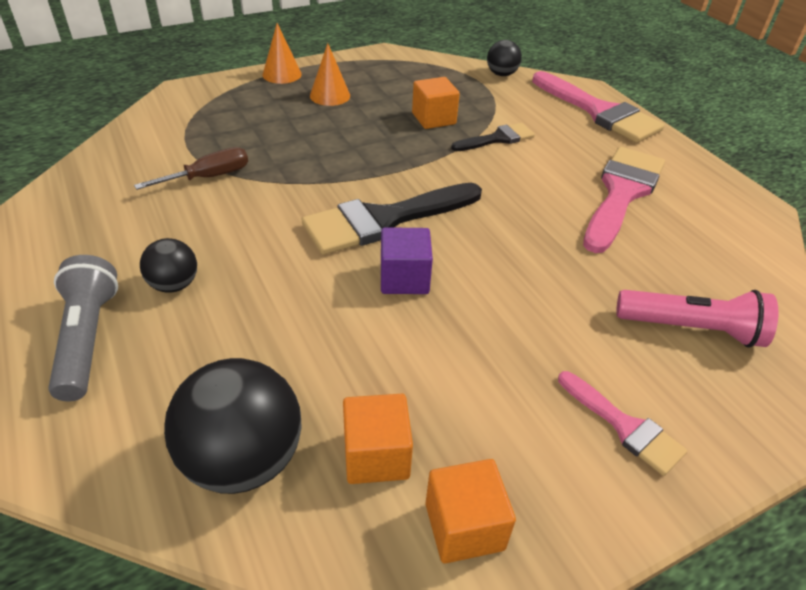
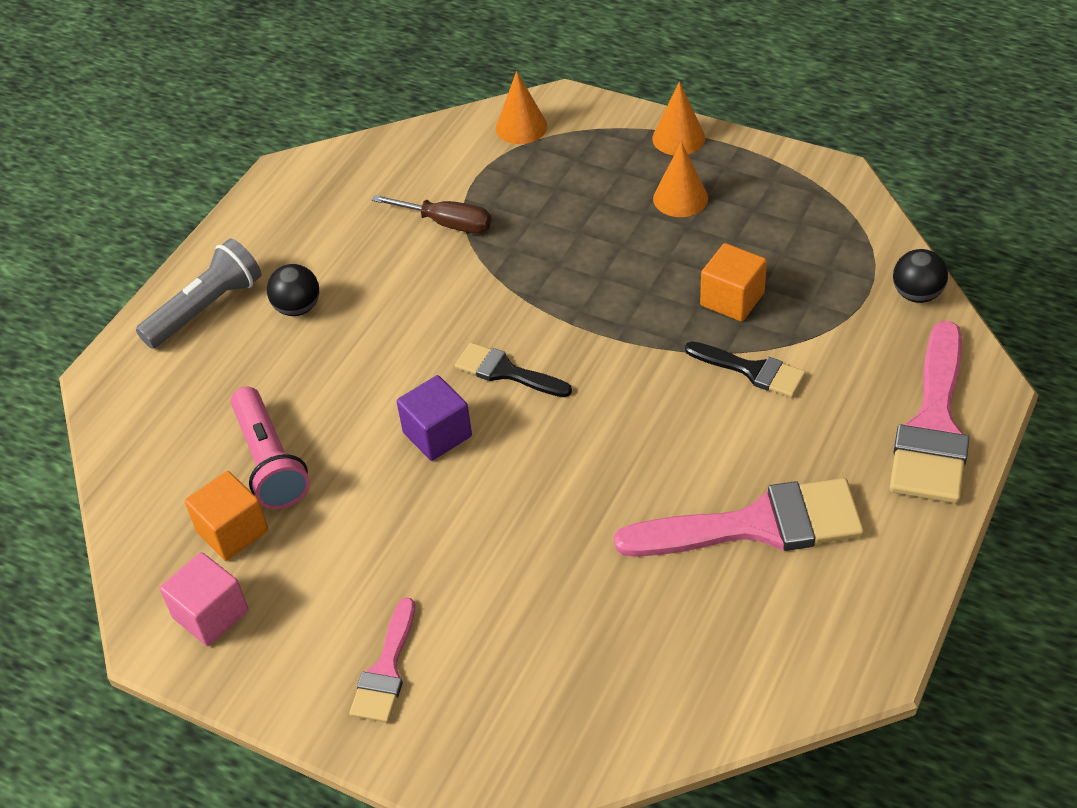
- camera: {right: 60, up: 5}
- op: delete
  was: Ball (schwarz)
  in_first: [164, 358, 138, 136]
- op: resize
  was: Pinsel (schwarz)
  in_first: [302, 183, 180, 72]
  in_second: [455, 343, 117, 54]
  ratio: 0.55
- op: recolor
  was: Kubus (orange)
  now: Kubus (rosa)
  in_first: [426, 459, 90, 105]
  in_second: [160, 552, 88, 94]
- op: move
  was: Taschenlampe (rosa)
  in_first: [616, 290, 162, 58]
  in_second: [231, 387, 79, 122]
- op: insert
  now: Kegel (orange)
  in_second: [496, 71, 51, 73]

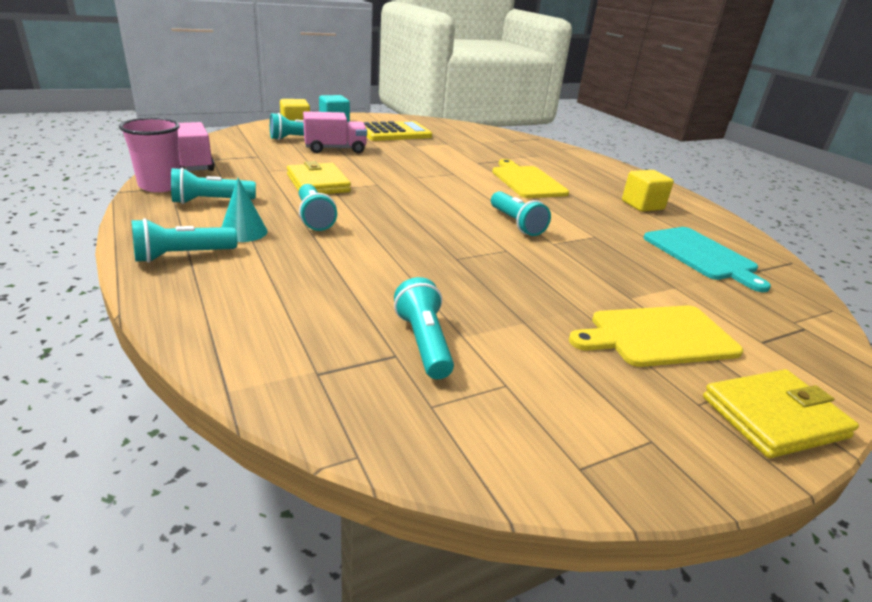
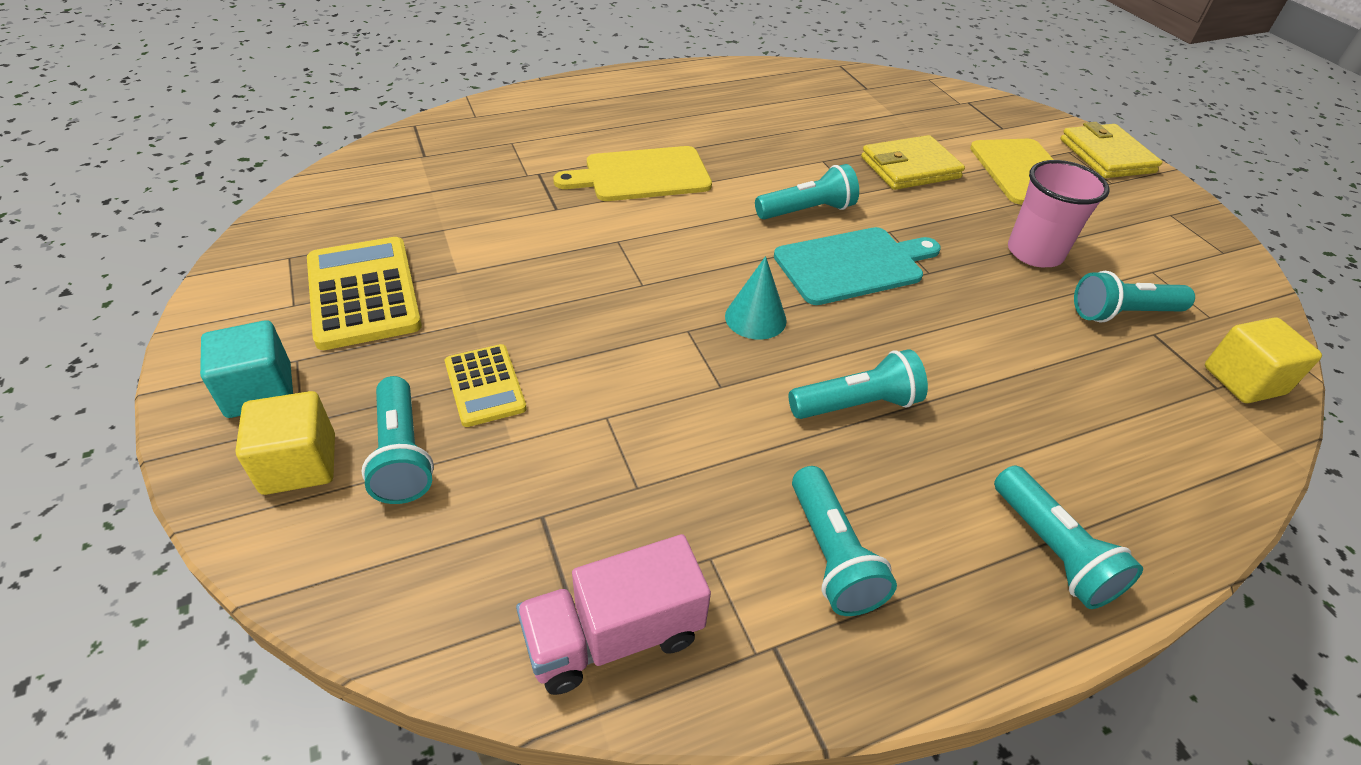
- camera: {right: -85, up: 15}
- op: move
  was: Becher (rosa)
  in_first: [119, 118, 62, 74]
  in_second: [1008, 160, 101, 107]
- op: move
  was: Kegel (türkis)
  in_first: [222, 178, 46, 64]
  in_second: [725, 256, 62, 84]
- op: move
  was: Geldbörse (gelb)
  in_first: [287, 161, 64, 33]
  in_second: [861, 135, 104, 55]
- op: replace
  was: Lastwagen (rosa)
  now: Taschenrechner (gelb)
  in_first: [303, 111, 64, 42]
  in_second: [445, 344, 82, 83]
- op: move
  was: Kubus (gelb)
  in_first: [622, 170, 52, 42]
  in_second: [1205, 317, 117, 86]
- op: move
  was: Schneidebrett (türkis)
  in_first: [643, 227, 128, 65]
  in_second: [774, 227, 167, 78]

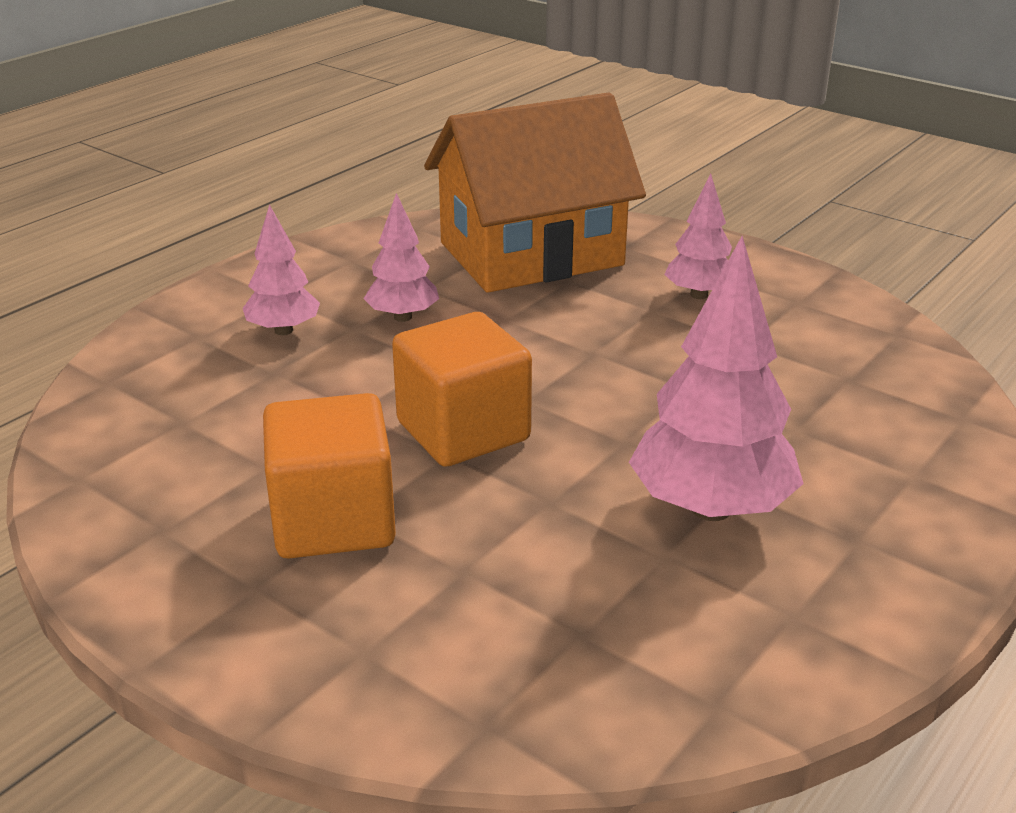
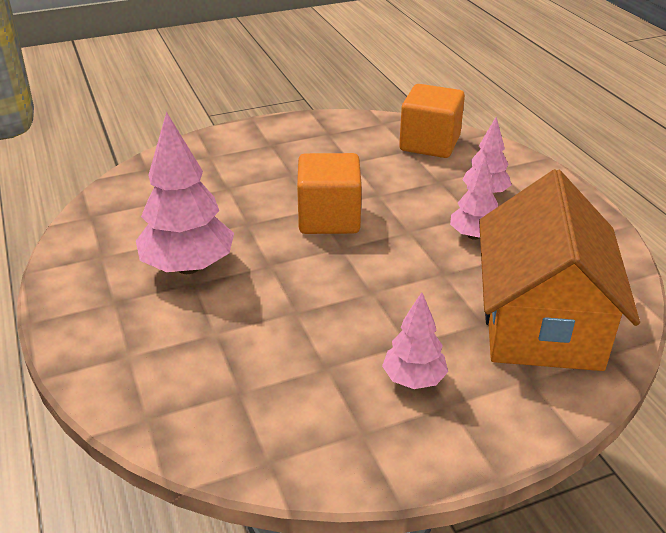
- camera: {right: 120, up: 5}
- op: move
  was: Kubus (orange)
  in_first: [263, 393, 133, 165]
  in_second: [399, 84, 66, 74]

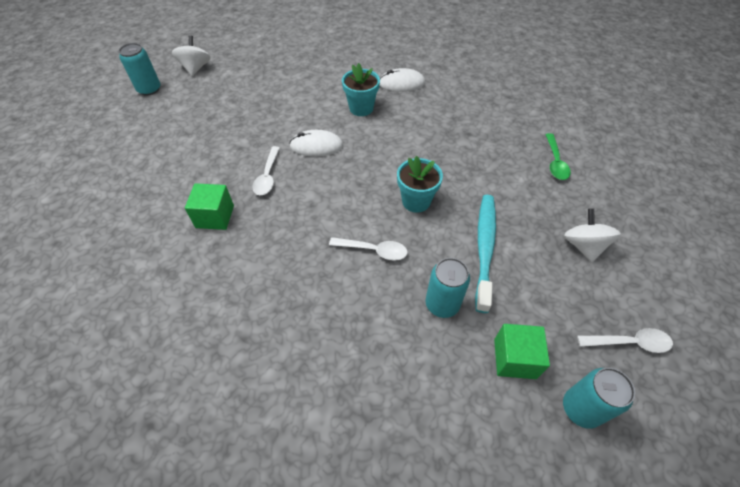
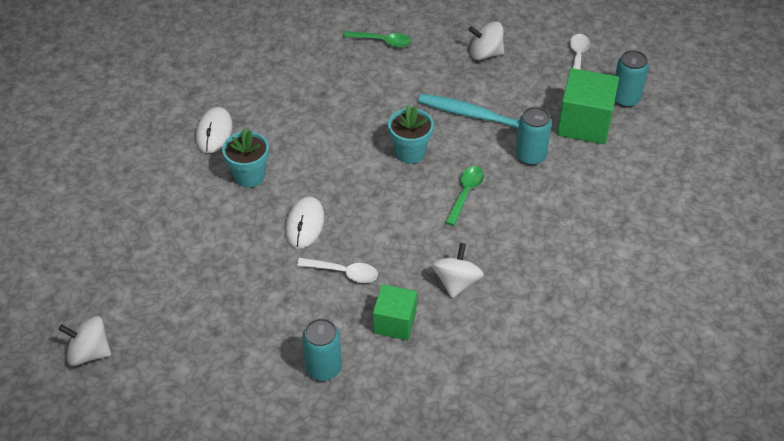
- camera: {right: -80, up: -5}
- op: move
  was: Dose (türkis)
  in_first: [119, 43, 42, 53]
  in_second: [302, 318, 40, 63]
- op: recolor
  was: Löffel (weiß)
  now: Löffel (grün)
  in_first: [329, 237, 79, 24]
  in_second: [445, 166, 39, 60]
- op: resize
  was: Kubus (grün)
  in_first: [494, 324, 56, 55]
  in_second: [557, 68, 62, 76]
  ratio: 1.56
- op: insert
  now: Kreisel (weiß)
  in_second: [432, 243, 52, 55]

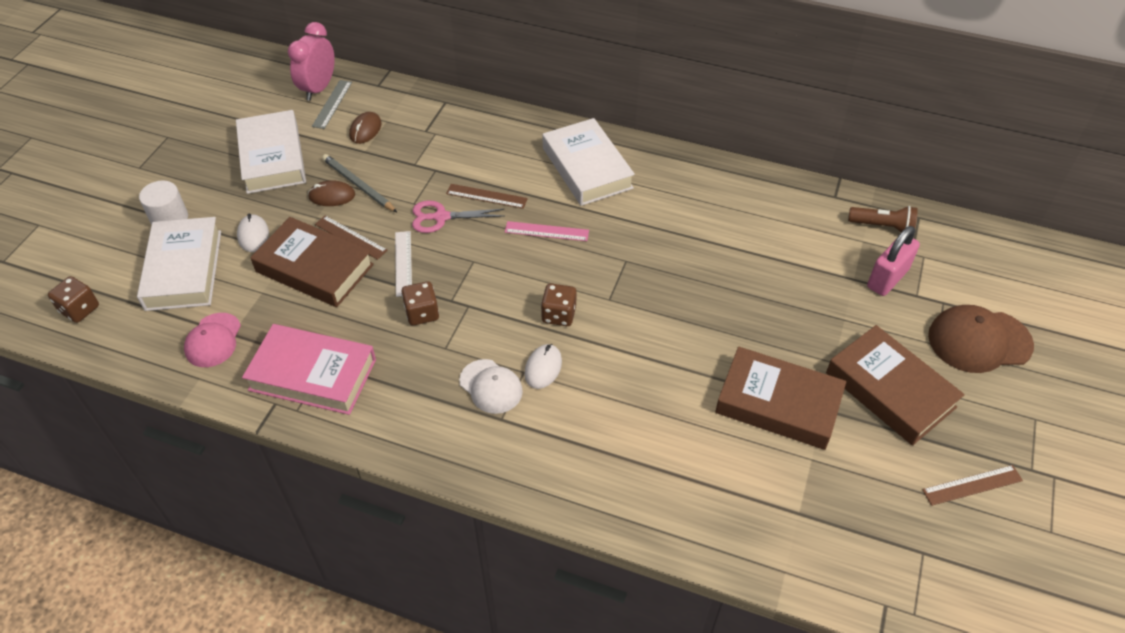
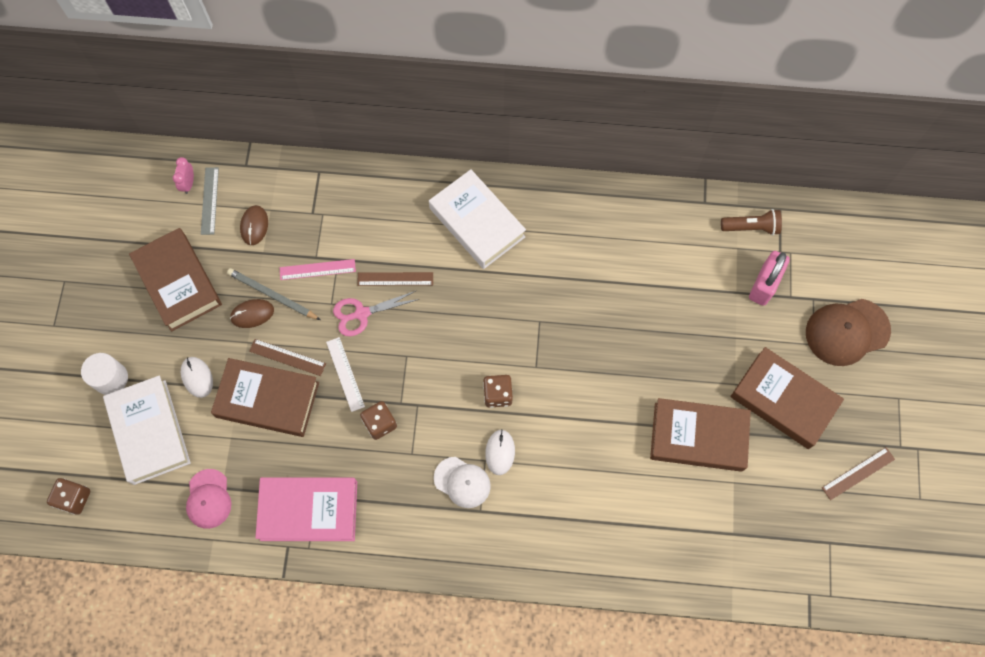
- camera: {right: -15, up: 20}
- op: recolor
  was: Buch (weiß)
  now: Buch (braun)
  in_first: [236, 110, 70, 84]
  in_second: [129, 228, 93, 104]
- op: resize
  was: Wecker (rosa)
  in_first: [288, 22, 47, 79]
  in_second: [173, 157, 21, 37]
  ratio: 0.53
- op: move
  was: Lineal (rosa)
  in_first: [505, 221, 84, 20]
  in_second: [280, 259, 76, 21]

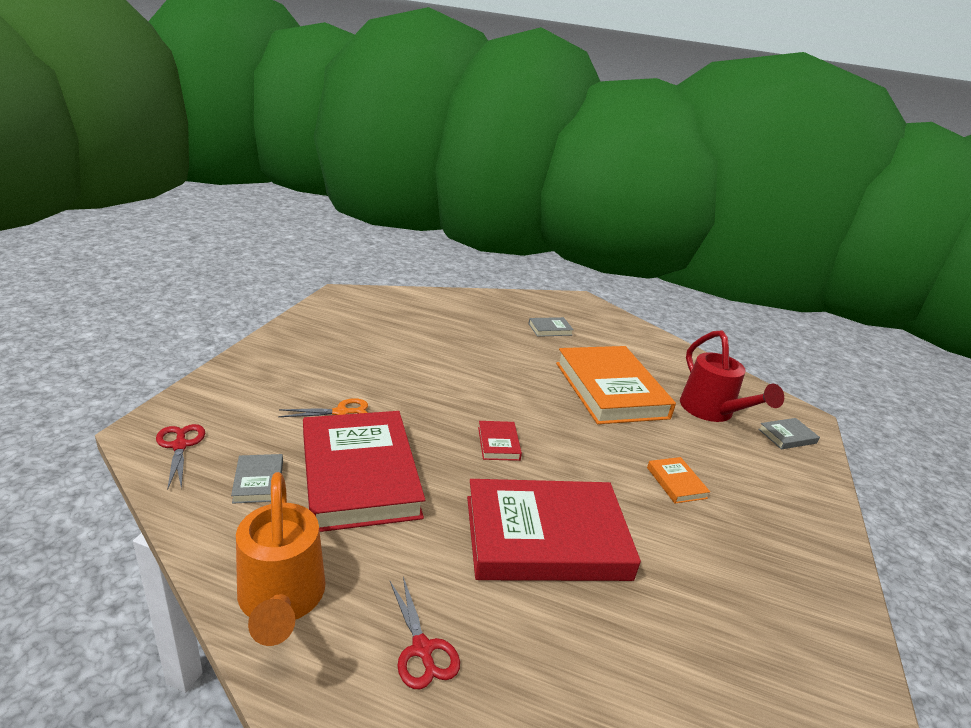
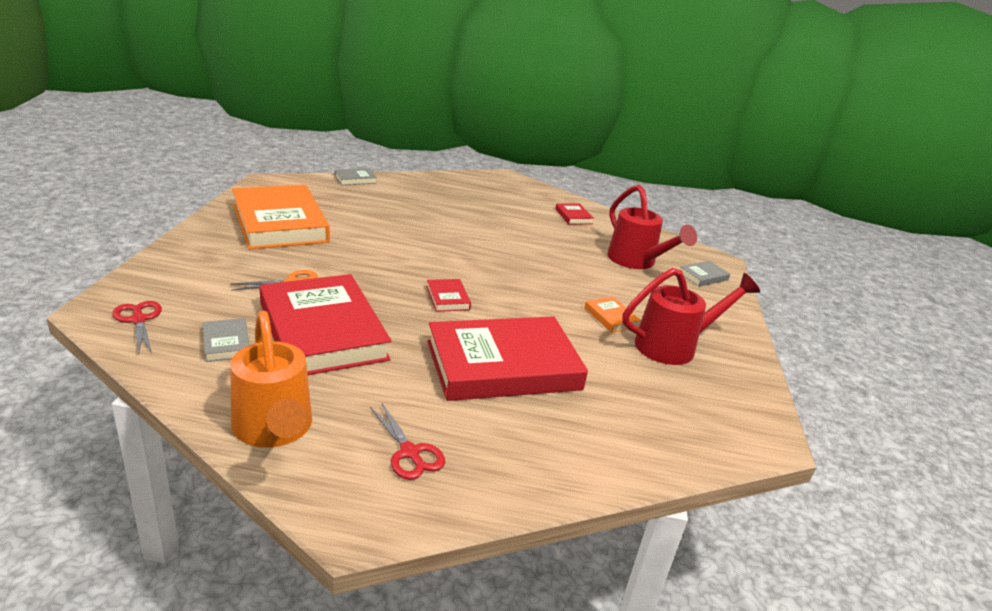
- camera: {right: -10, up: 0}
- op: move
  was: Buch (grau)
  in_first: [528, 317, 46, 20]
  in_second: [335, 168, 42, 17]
- op: move
  was: Buch (orange)
  in_first: [556, 346, 120, 78]
  in_second: [232, 185, 98, 64]
- op: insert
  now: Buch (rot)
  in_second: [555, 203, 39, 22]
- op: insert
  now: Gießkanne (rot)
  in_second: [622, 268, 138, 97]

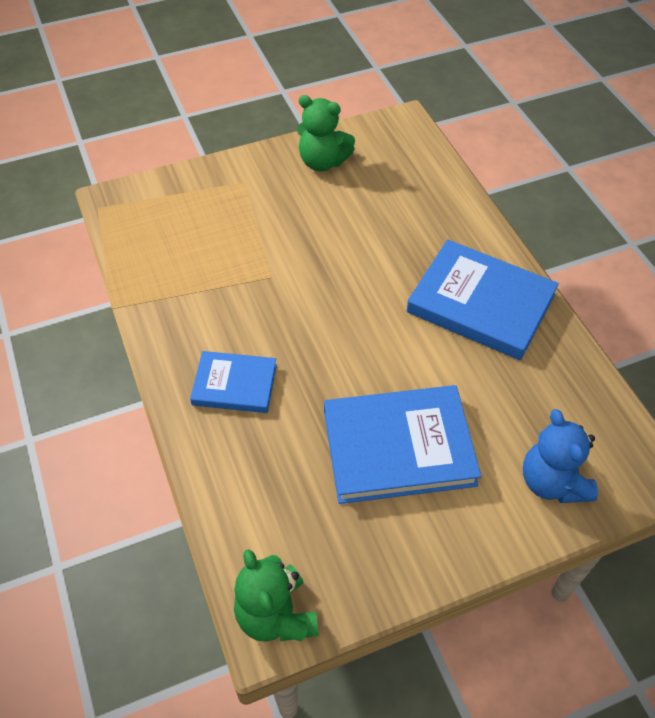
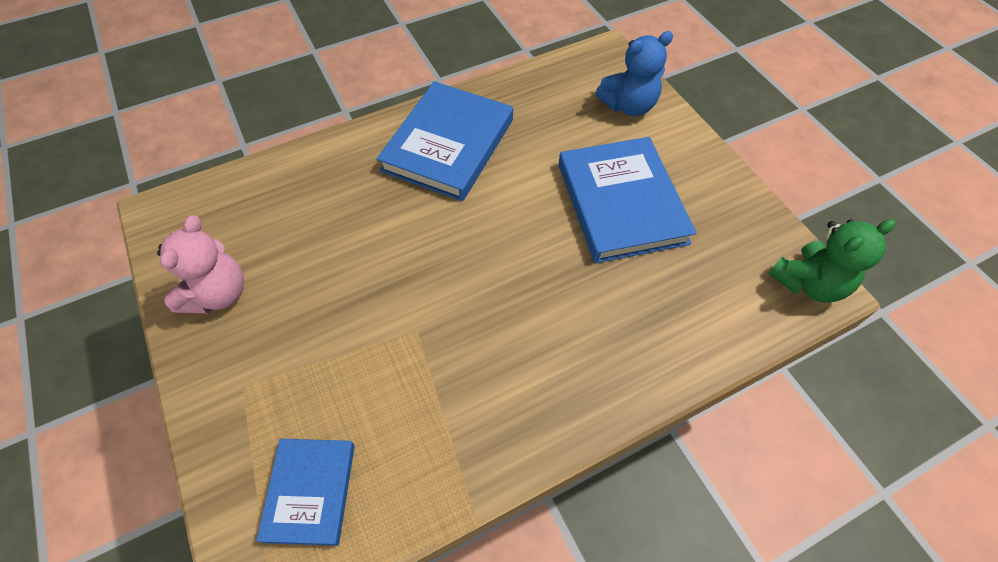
- camera: {right: -95, up: 5}
- op: move
  was: Buch (blau)
  in_first: [190, 351, 87, 62]
  in_second: [257, 439, 98, 107]
- op: recolor
  was: Teddybär (grün)
  now: Teddybär (rosa)
  in_first: [297, 95, 58, 76]
  in_second: [157, 215, 87, 99]

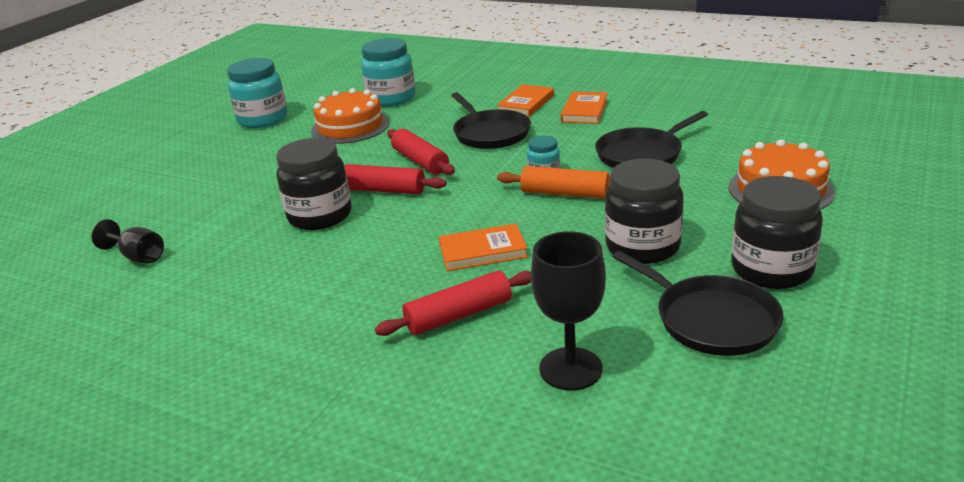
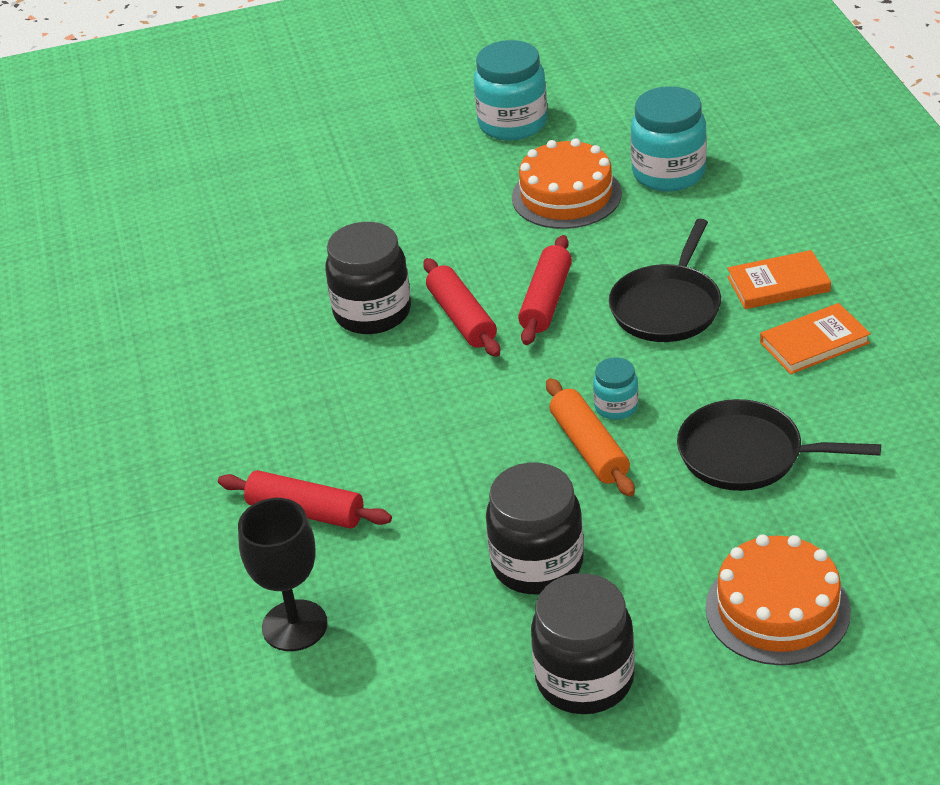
- camera: {right: 50, up: 10}
- op: delete
  was: Kelch (schwarz)
  in_first: [91, 219, 73, 45]
- op: delete
  was: Buch (orange)
  in_first: [439, 224, 89, 47]
- op: delete
  was: Pfanne (schwarz)
  in_first: [613, 251, 171, 105]

